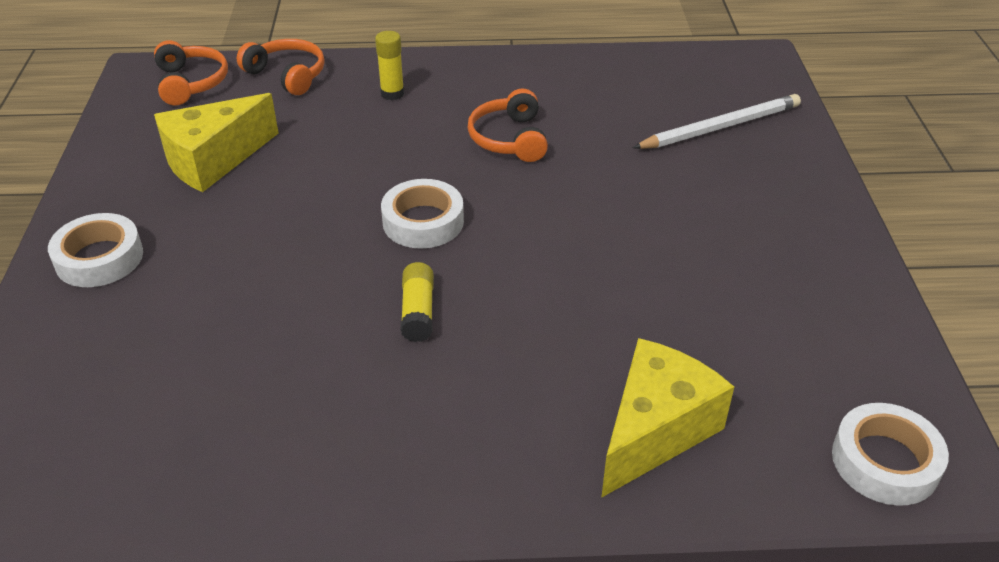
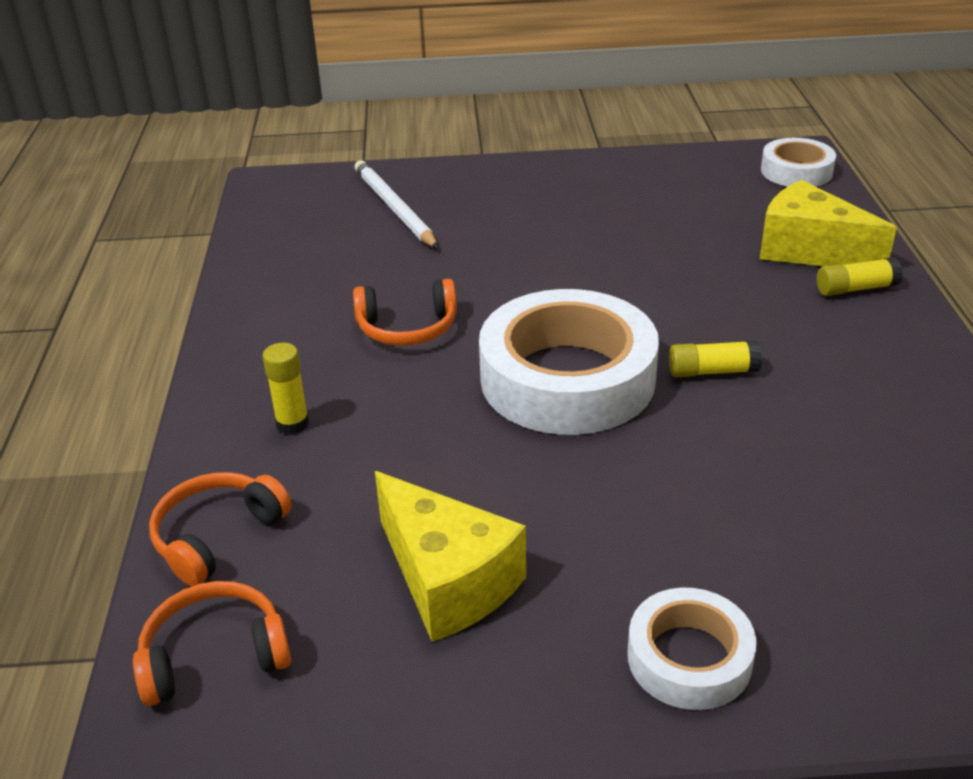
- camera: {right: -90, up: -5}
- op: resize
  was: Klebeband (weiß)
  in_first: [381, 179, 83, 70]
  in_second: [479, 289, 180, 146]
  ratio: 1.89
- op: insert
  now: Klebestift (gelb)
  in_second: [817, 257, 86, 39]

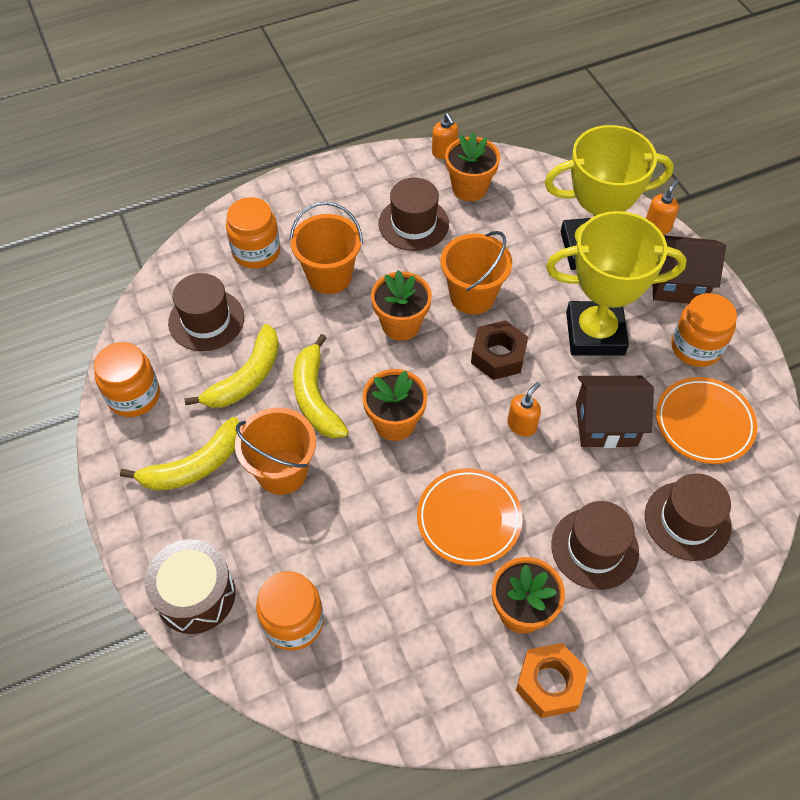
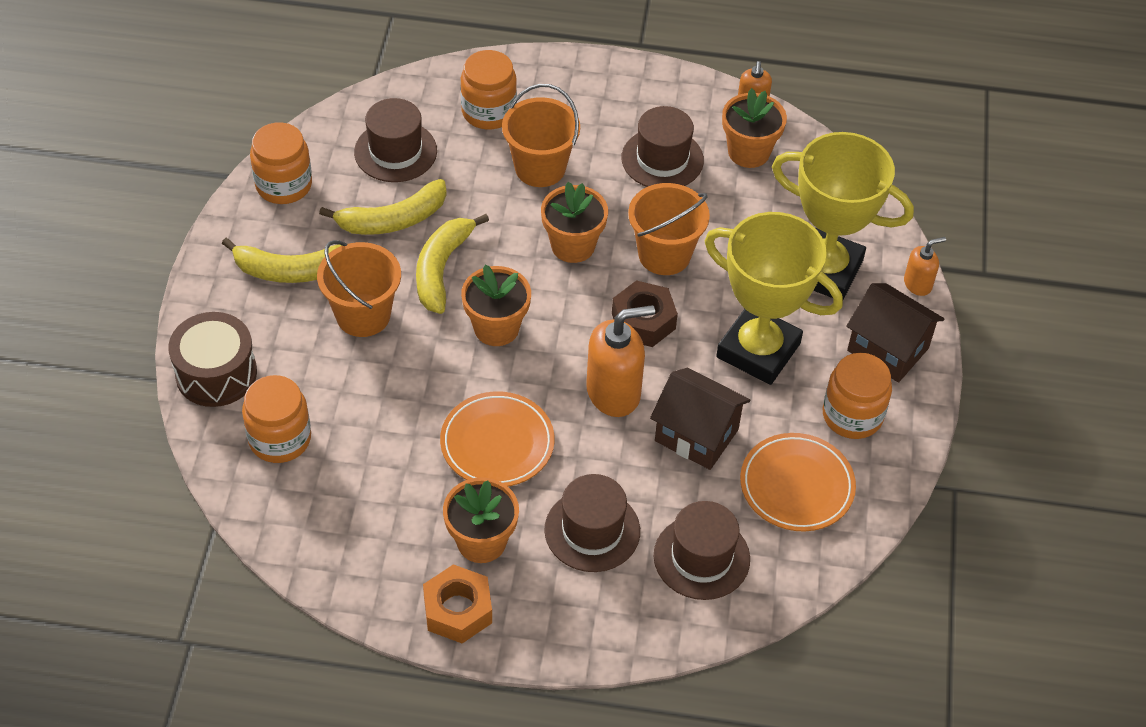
- camera: {right: 30, up: -5}
- op: resize
  was: Seifenspender (orange)
  in_first: [507, 382, 34, 55]
  in_second: [586, 305, 69, 112]
  ratio: 1.87

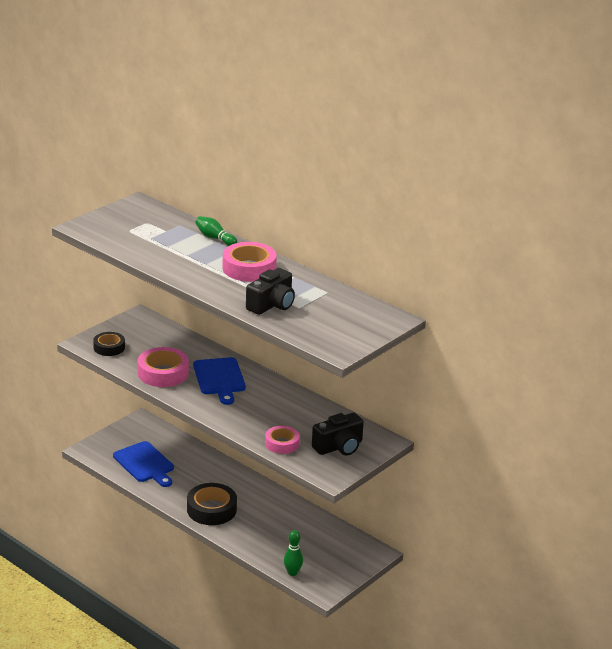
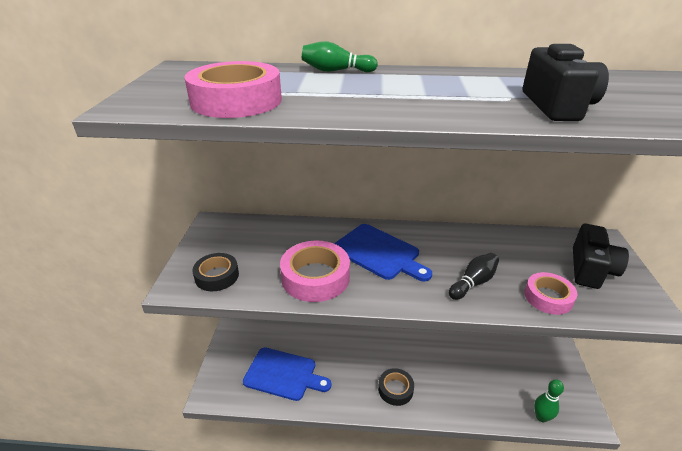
- camera: {right: -35, up: 5}
- op: resize
  was: Klebeband (schwarz)
  in_first: [187, 483, 50, 42]
  in_second: [378, 368, 36, 38]
  ratio: 0.63
- op: move
  was: Klebeband (rosa)
  in_first: [222, 242, 55, 40]
  in_second: [185, 61, 97, 57]
- op: insert
  now: Bowlingkegel (schwarz)
  in_second: [449, 253, 50, 47]

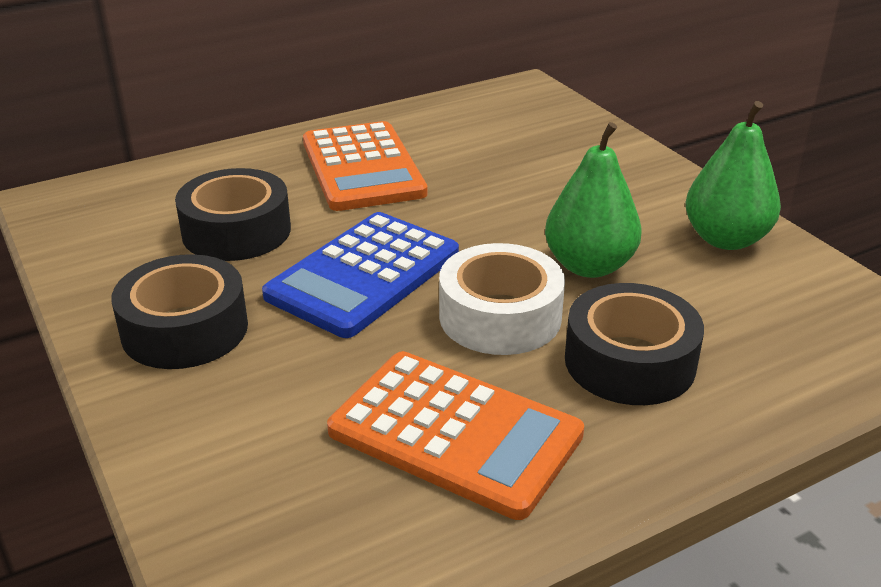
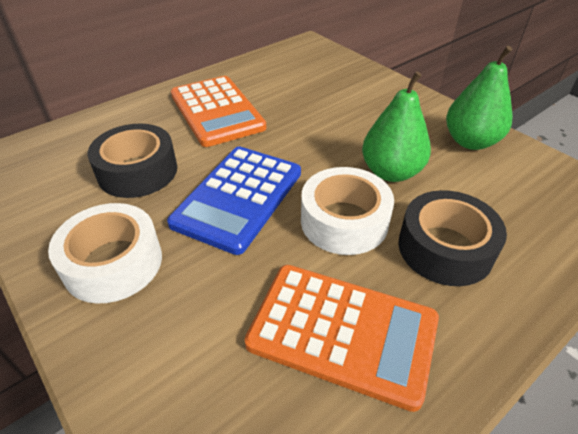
- camera: {right: -10, up: 10}
- op: recolor
  was: Klebeband (schwarz)
  now: Klebeband (weiß)
  in_first: [111, 254, 137, 115]
  in_second: [48, 203, 114, 100]

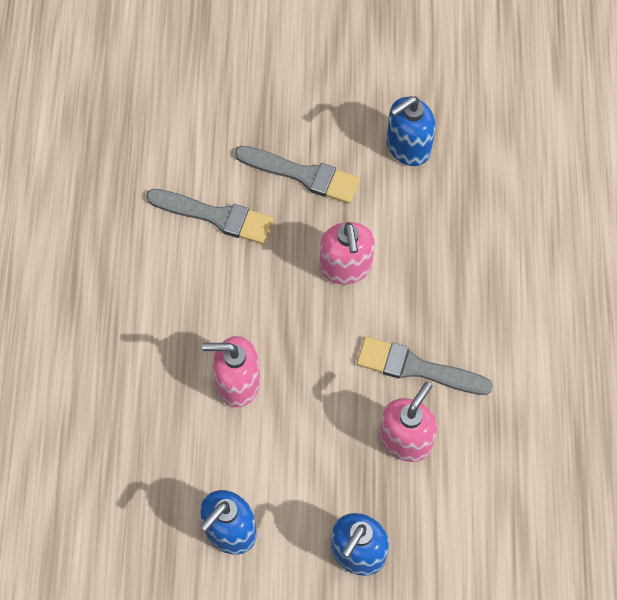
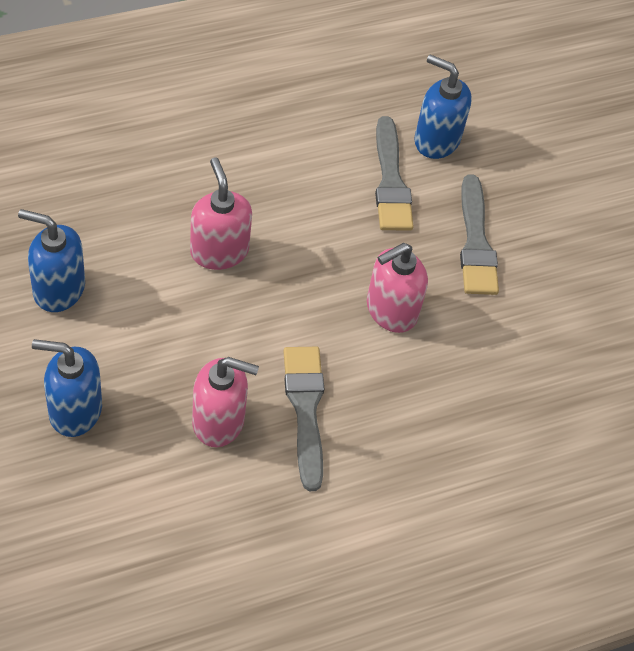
- camera: {right: 60, up: -10}
- op: move
  was: Seifenspender (blau)
  in_first: [387, 96, 49, 70]
  in_second: [414, 54, 58, 105]

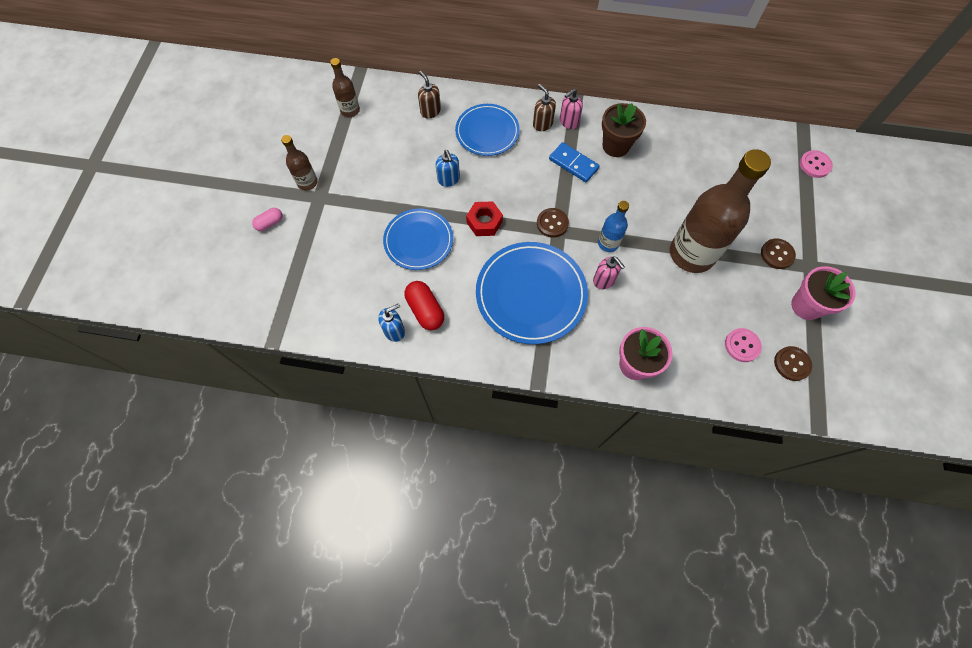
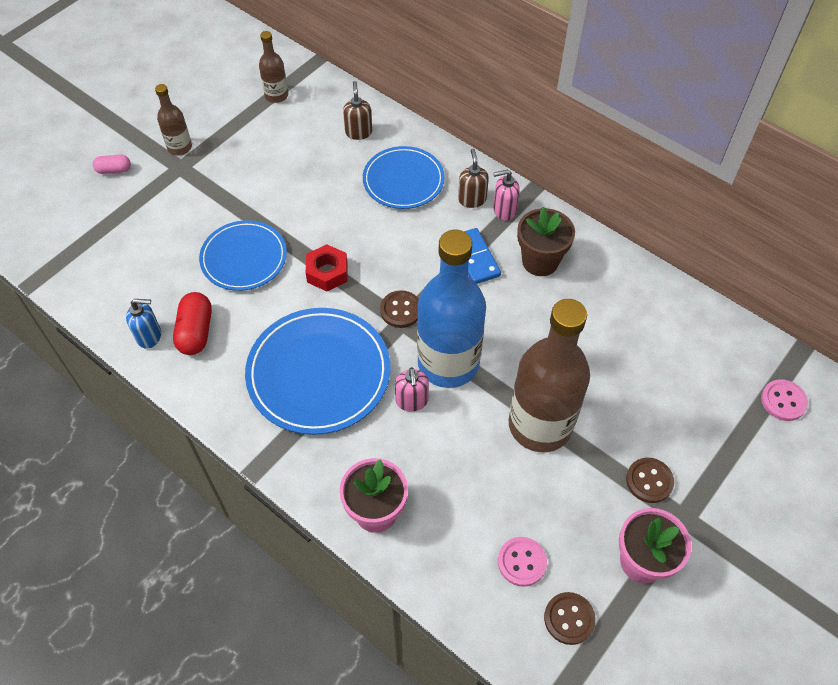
- camera: {right: 30, up: -10}
- op: delete
  was: Seifenspender (blau)
  in_first: [436, 150, 24, 37]
- op: resize
  was: Flasche (blau)
  in_first: [598, 201, 31, 51]
  in_second: [417, 230, 69, 158]
  ratio: 2.14

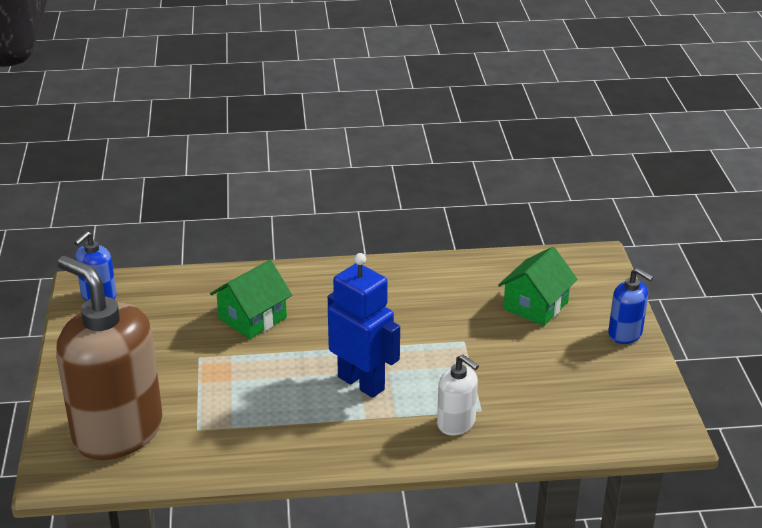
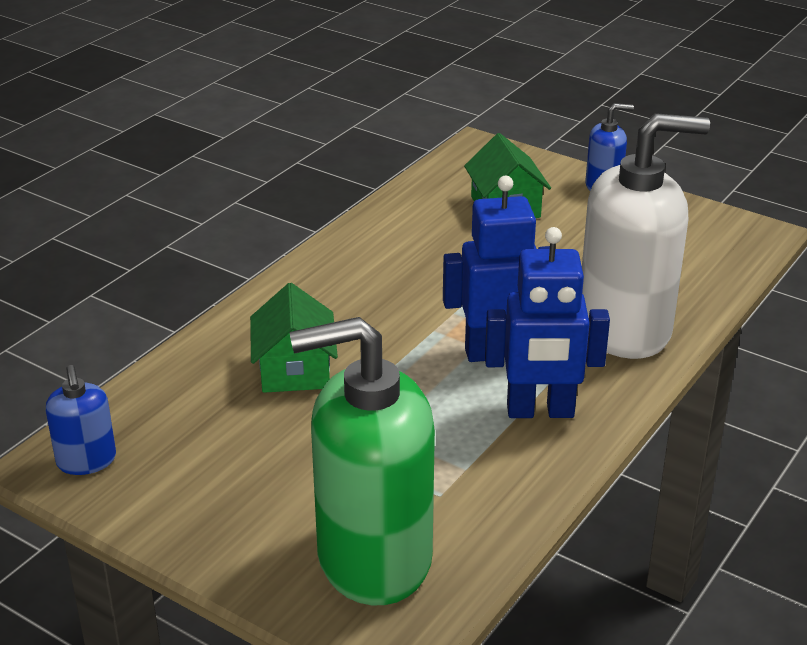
- camera: {right: -50, up: 0}
- op: recolor
  was: Seifenspender (braun)
  now: Seifenspender (grün)
  in_first: [56, 256, 107, 204]
  in_second: [290, 317, 145, 288]
- op: resize
  was: Seifenspender (weiß)
  in_first: [437, 355, 42, 80]
  in_second: [582, 113, 128, 246]
  ratio: 2.19
- op: insert
  now: Roboter (blau)
  in_second: [485, 227, 125, 191]

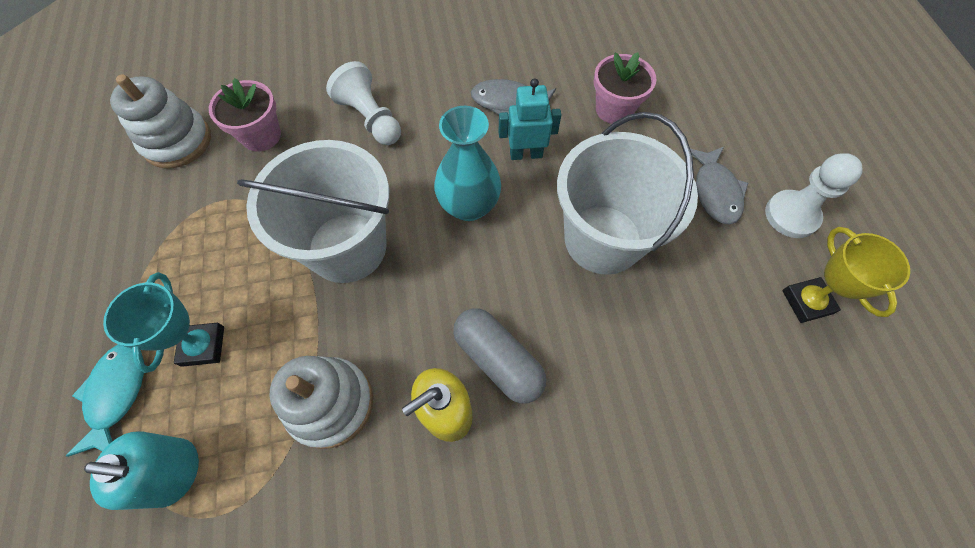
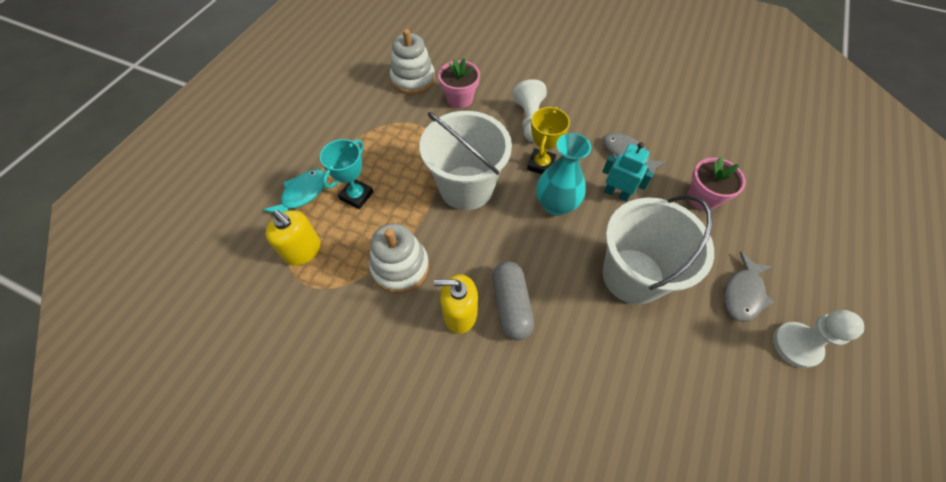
- camera: {right: 35, up: -5}
- op: recolor
  was: Seifenspender (türkis)
  now: Seifenspender (gelb)
  in_first: [84, 431, 115, 79]
  in_second: [266, 210, 55, 56]
- op: move
  was: Pokal (gelb)
  in_first: [782, 227, 128, 96]
  in_second: [527, 107, 43, 67]

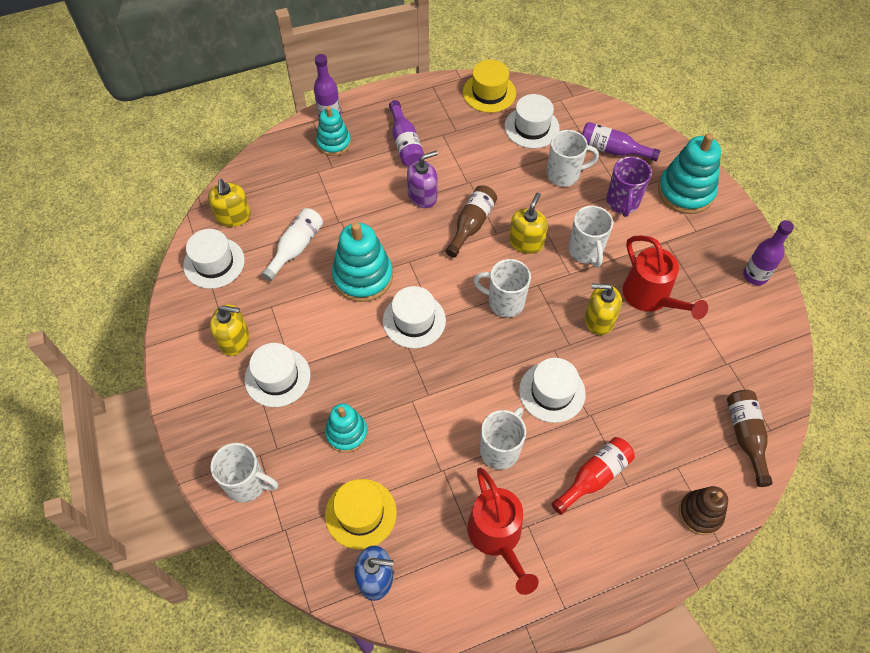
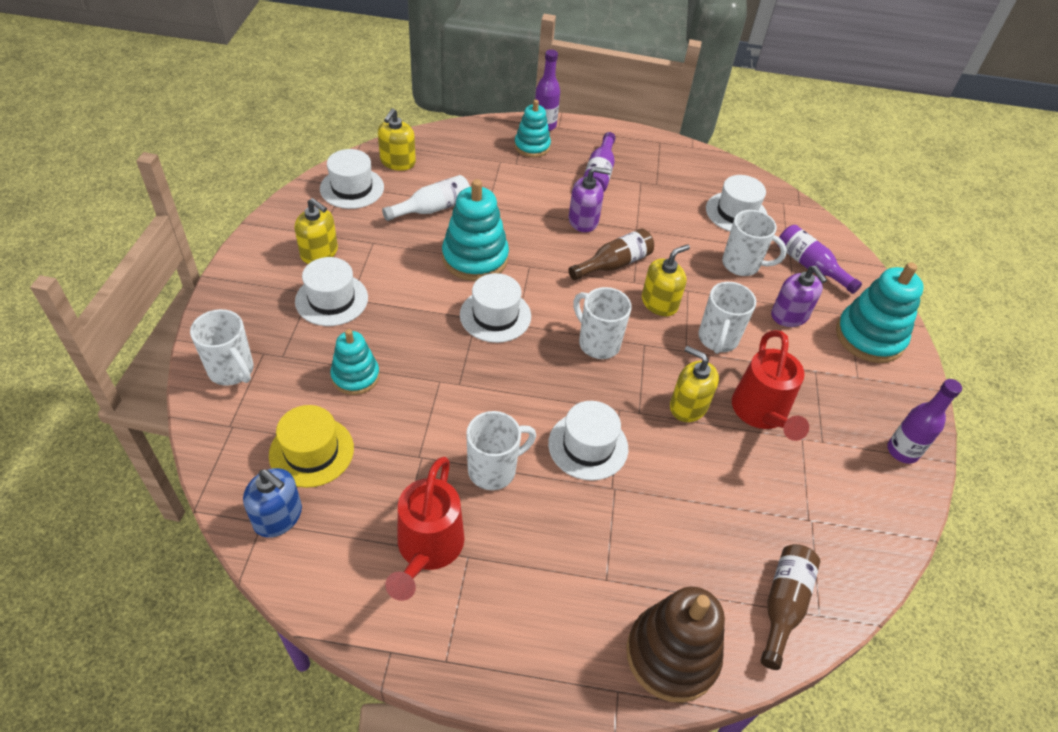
- camera: {right: 25, up: -10}
- op: delete
  was: Hut (gelb)
  in_first: [463, 60, 53, 53]
- op: delete
  was: Flasche (rot)
  in_first: [551, 437, 84, 78]
- op: replace
  was: Tasse (lila)
  now: Seifenspender (lila)
  in_first: [606, 156, 46, 61]
  in_second: [771, 266, 56, 61]
- op: resize
  was: Stapelspielzeug (braun)
  in_first: [679, 486, 49, 49]
  in_second: [626, 587, 99, 116]
  ratio: 1.59

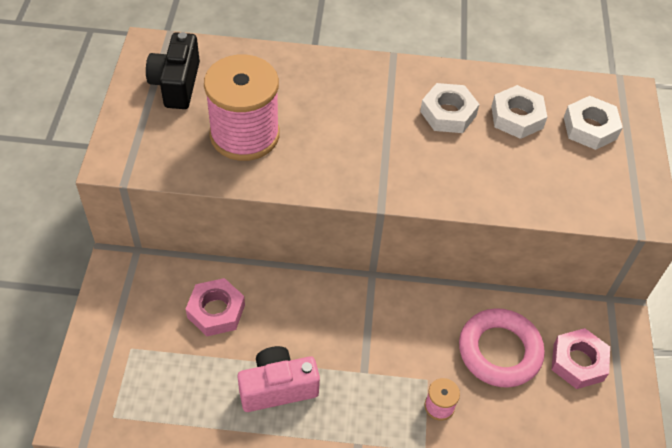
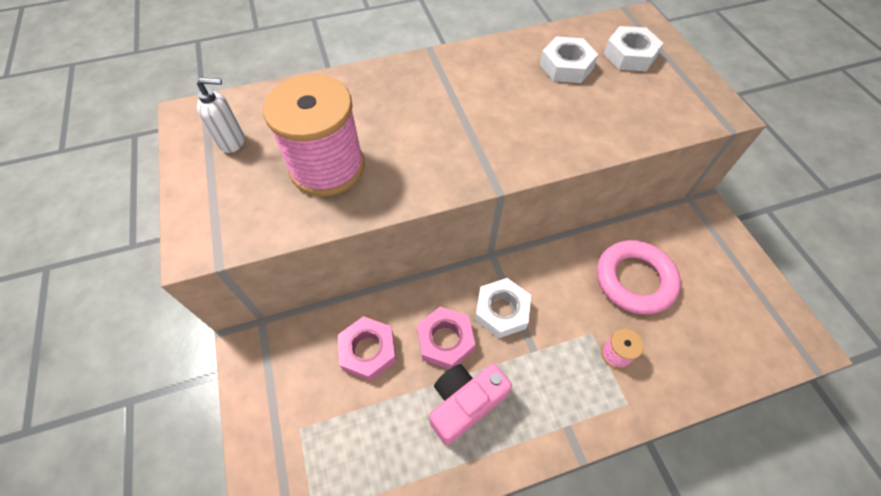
- camera: {right: -20, up: 5}
- op: replace
  was: Kamera (schwarz)
  now: Seifenspender (weiß)
  in_first: [146, 32, 54, 77]
  in_second: [197, 77, 47, 76]
- op: move
  was: Sechskantmutter (weiß)
  in_first: [420, 83, 59, 50]
  in_second: [475, 278, 56, 61]
- op: move
  was: Sechskantmutter (rosa)
  in_first: [552, 328, 58, 61]
  in_second: [417, 307, 59, 62]

